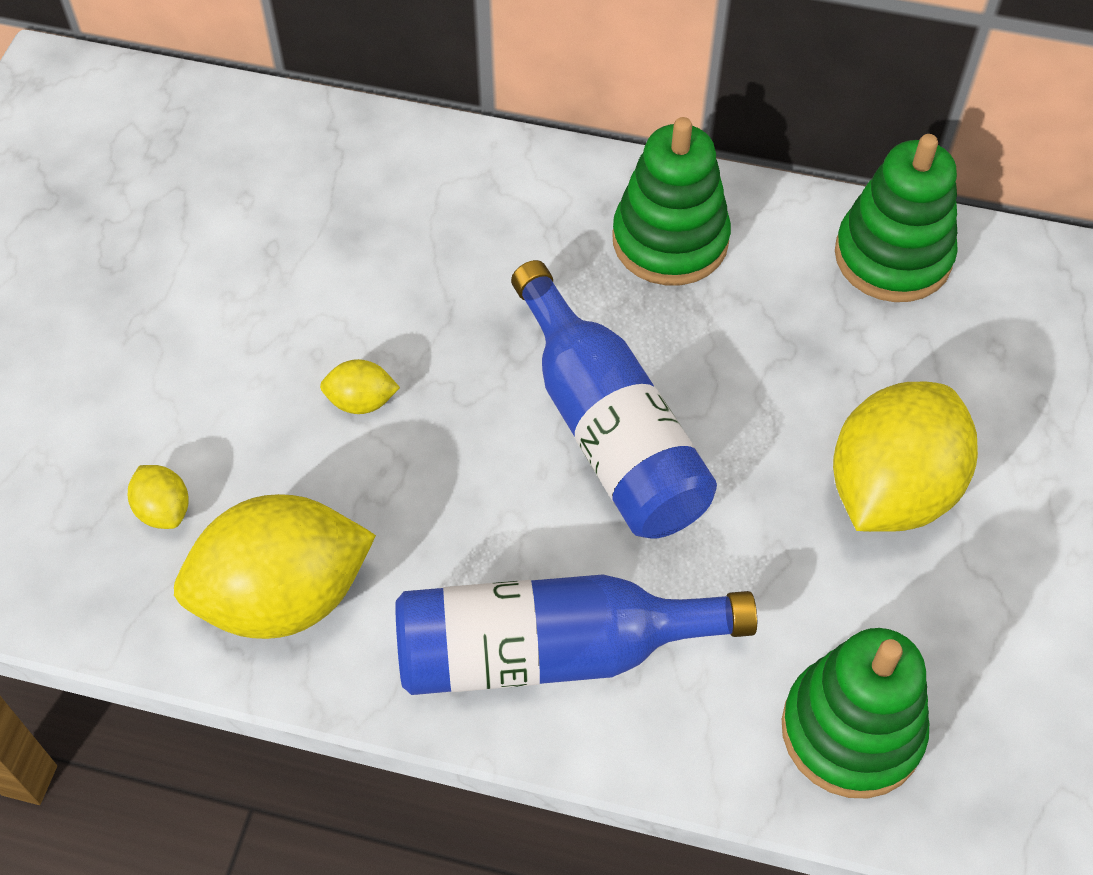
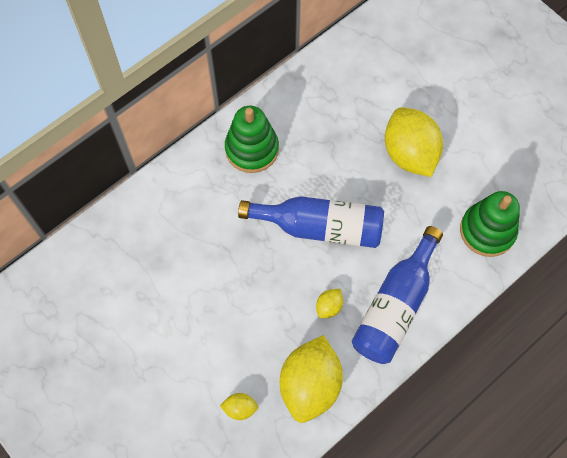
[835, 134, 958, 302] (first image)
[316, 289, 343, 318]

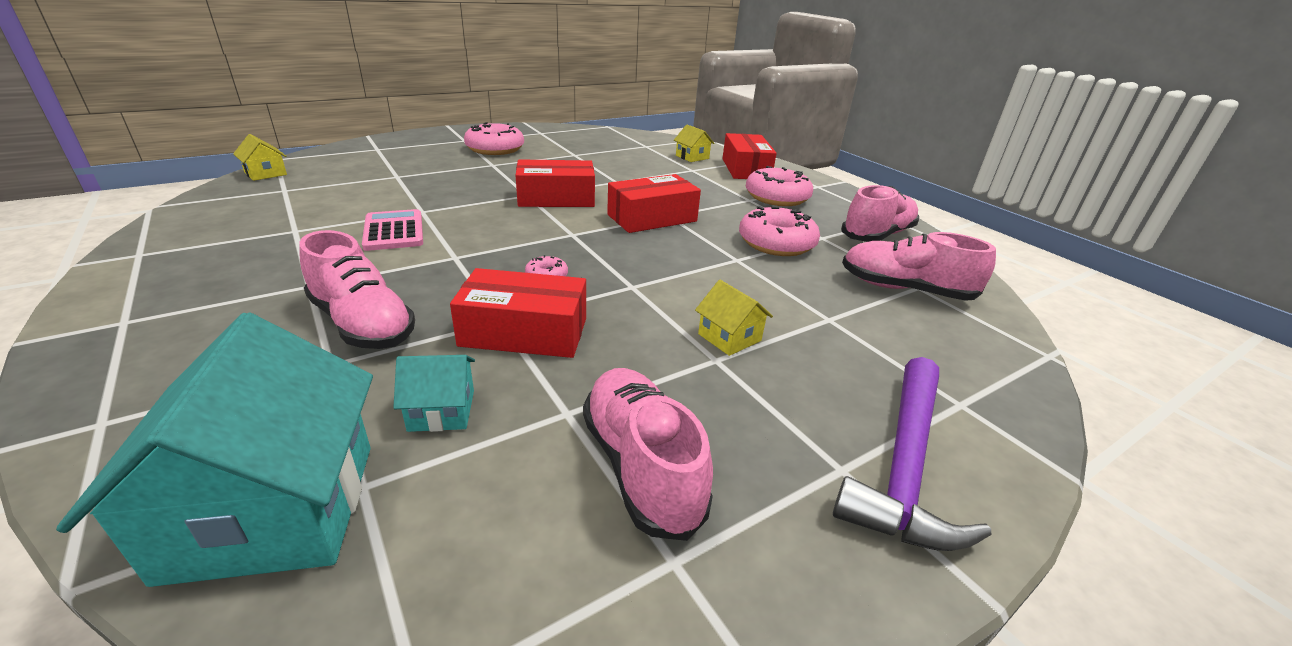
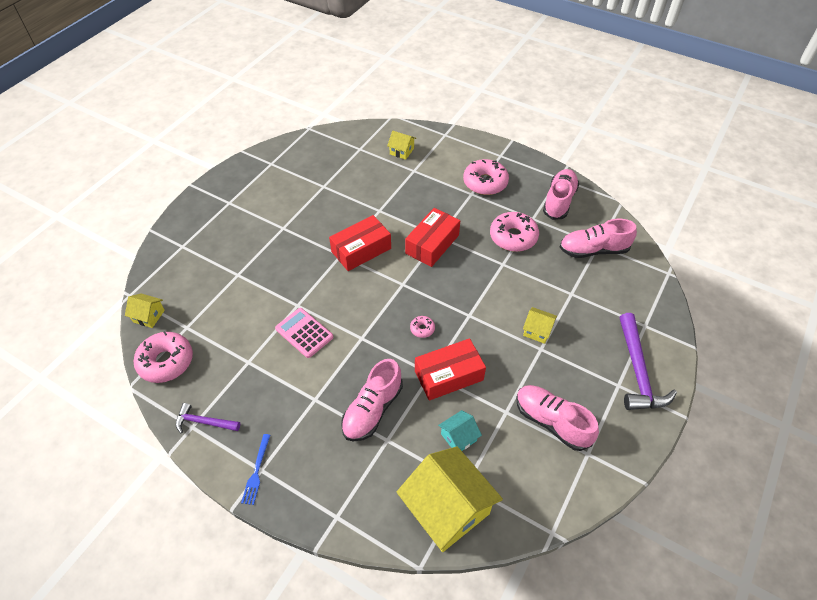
[134, 331, 193, 383]
[722, 133, 777, 179] (first image)
[341, 359, 403, 442]
[397, 446, 503, 552]
[176, 403, 240, 434]
[241, 434, 270, 505]

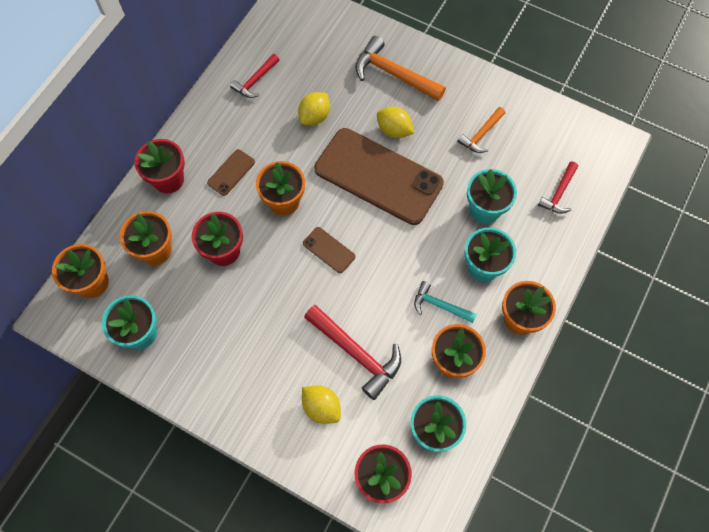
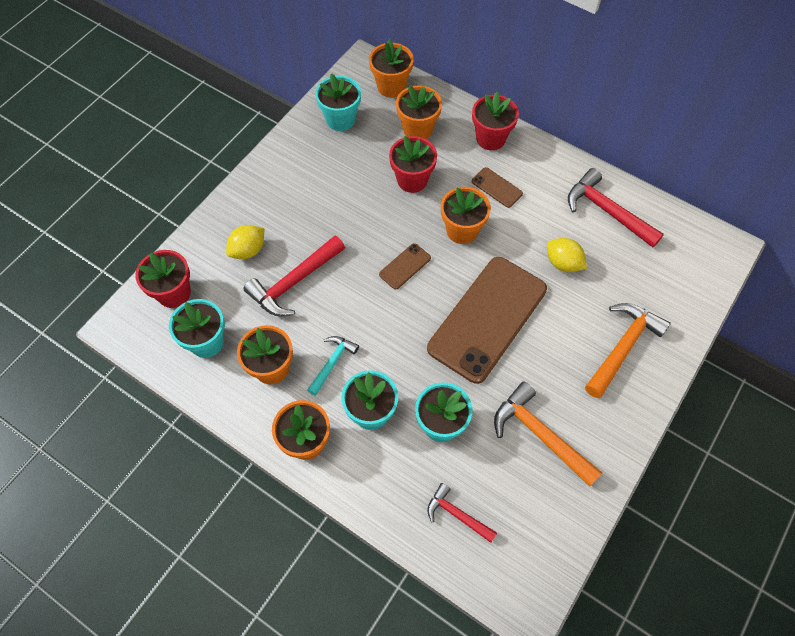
[568, 168, 664, 247]
[377, 107, 414, 138] (first image)
[494, 381, 602, 487]

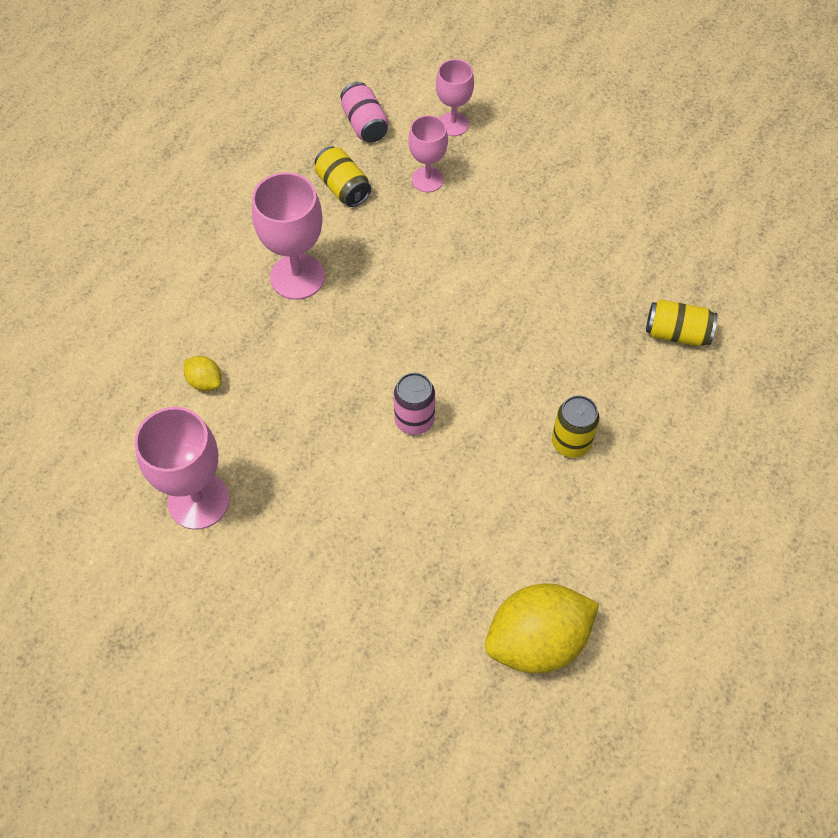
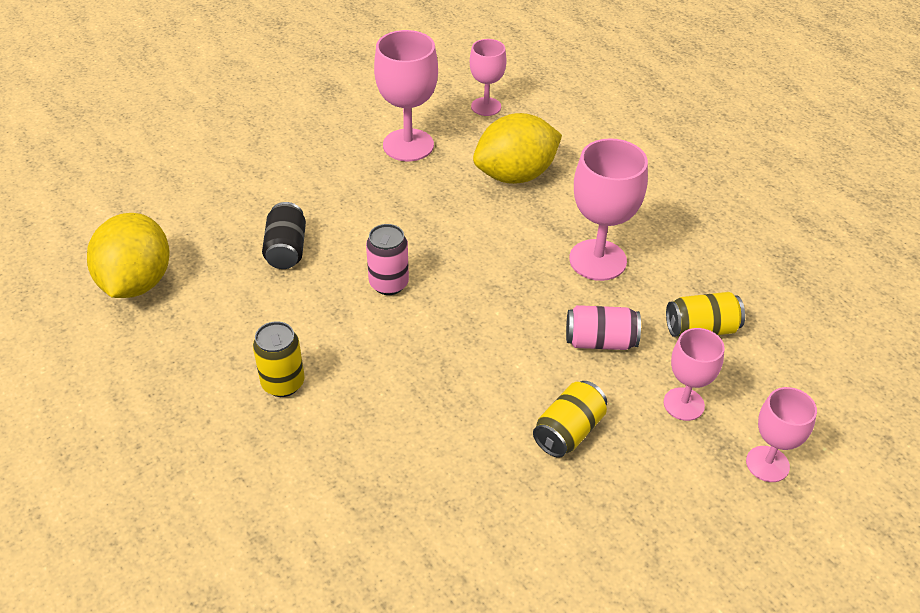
[566, 305, 641, 350]
[533, 381, 607, 458]
[473, 113, 562, 184]
[470, 39, 507, 116]
[262, 202, 306, 269]

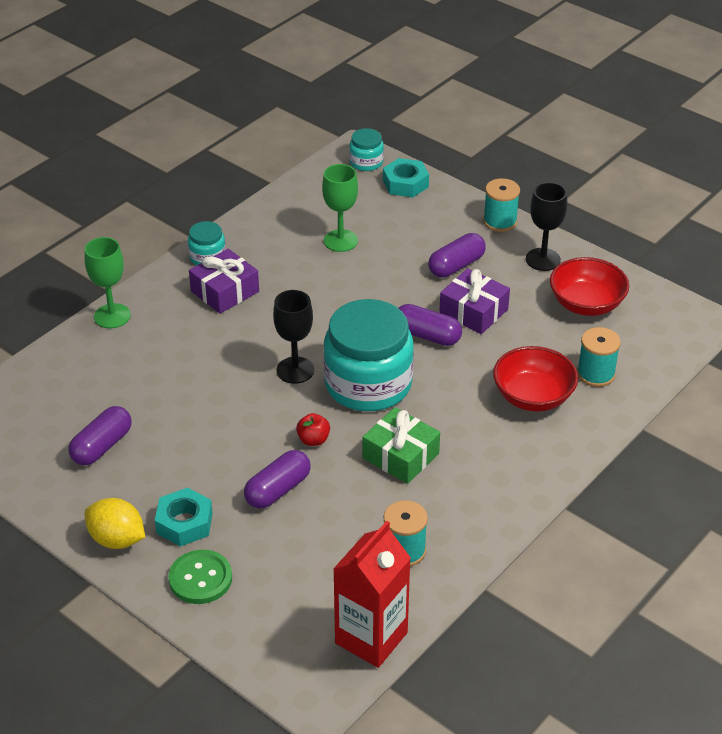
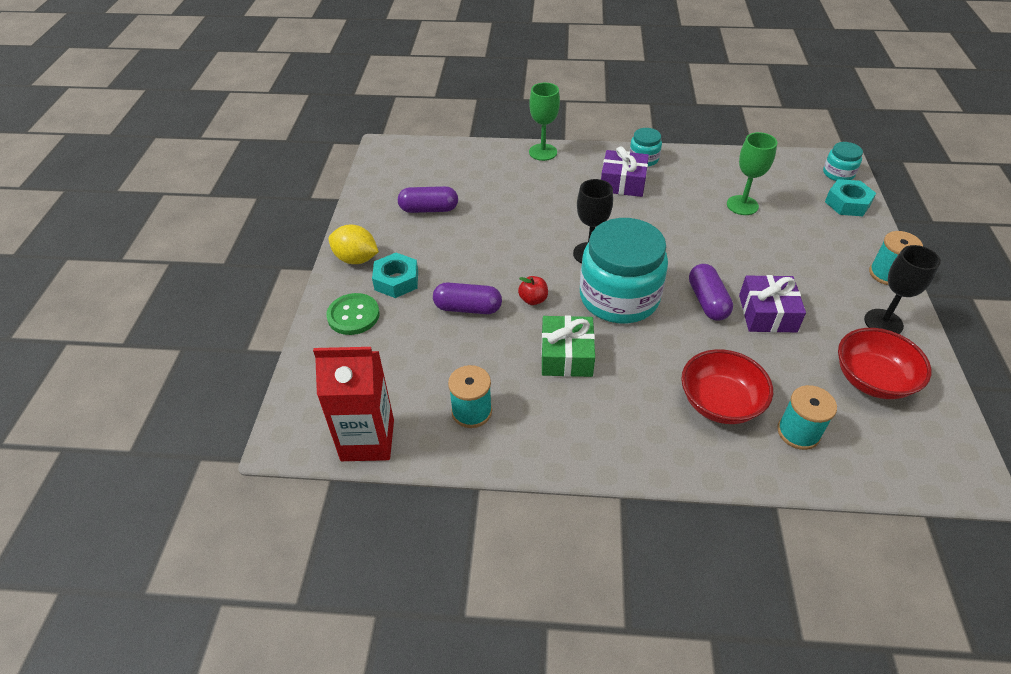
[428, 233, 486, 278] (first image)
[328, 224, 379, 264]

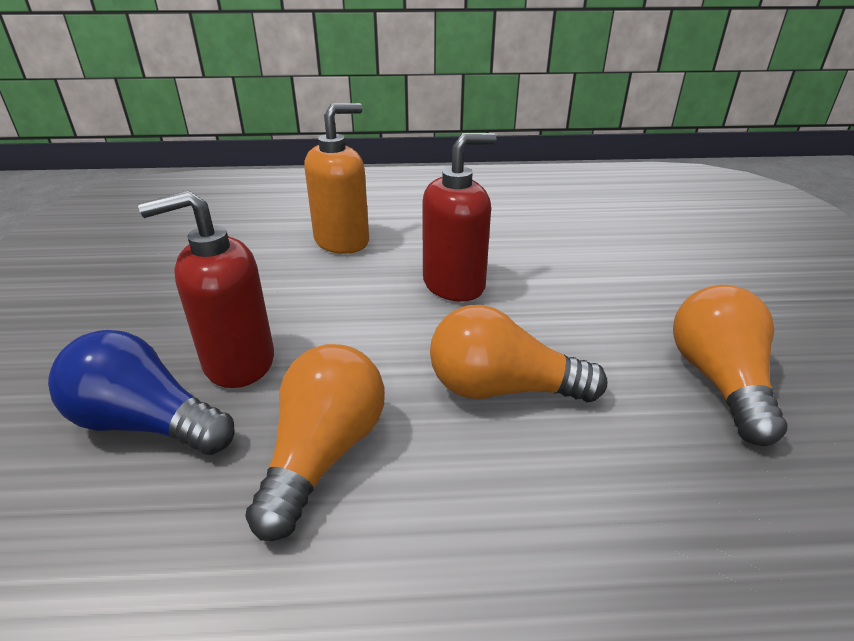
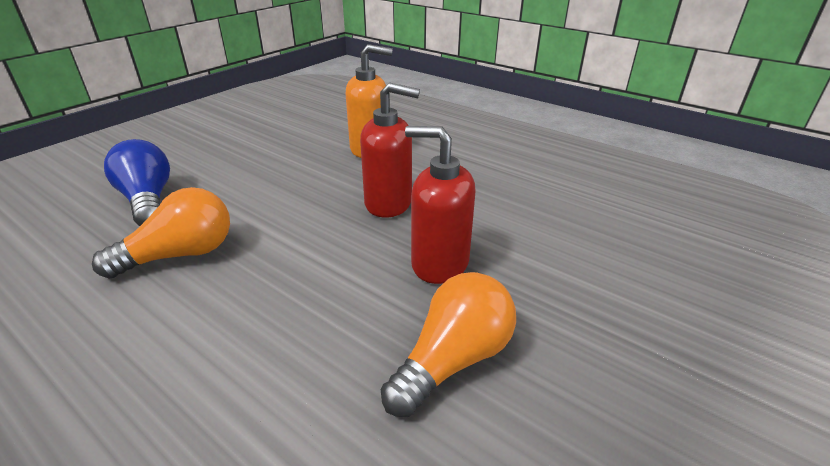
[405, 126, 475, 284]
[430, 305, 607, 402] (first image)

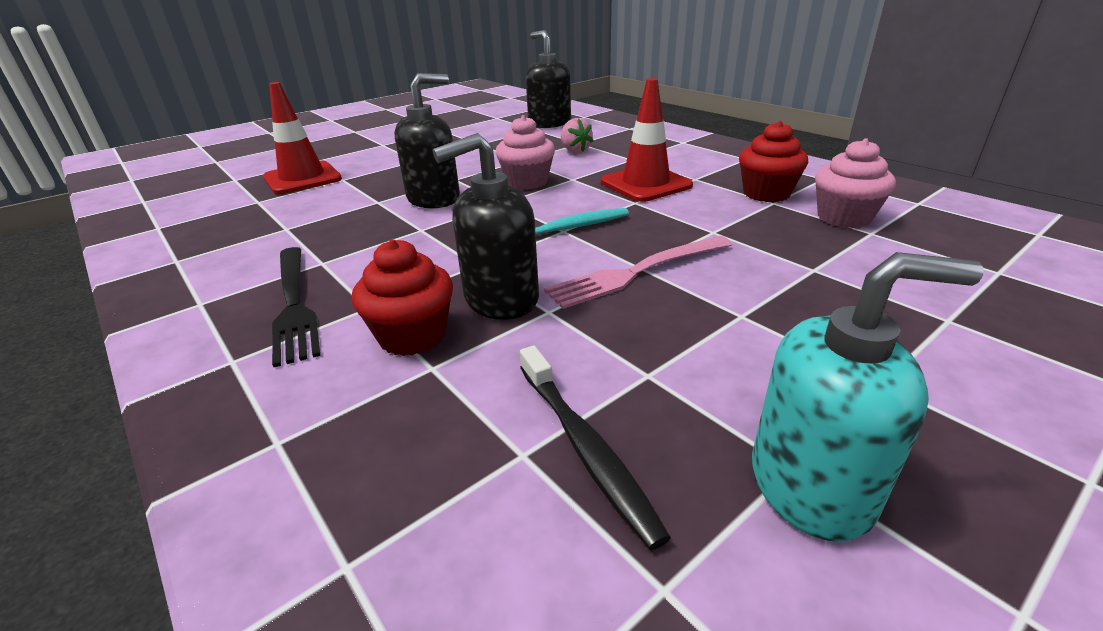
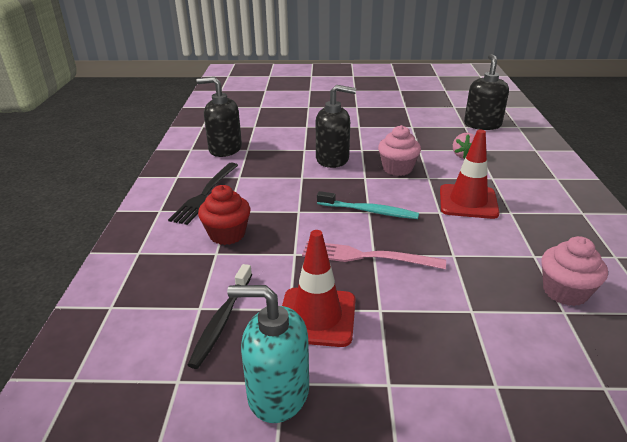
[282, 230, 356, 347]
[739, 121, 808, 202] (first image)
[196, 77, 242, 157]
[227, 285, 309, 423]

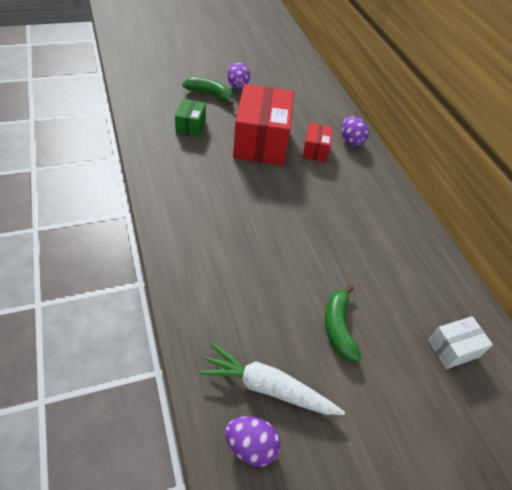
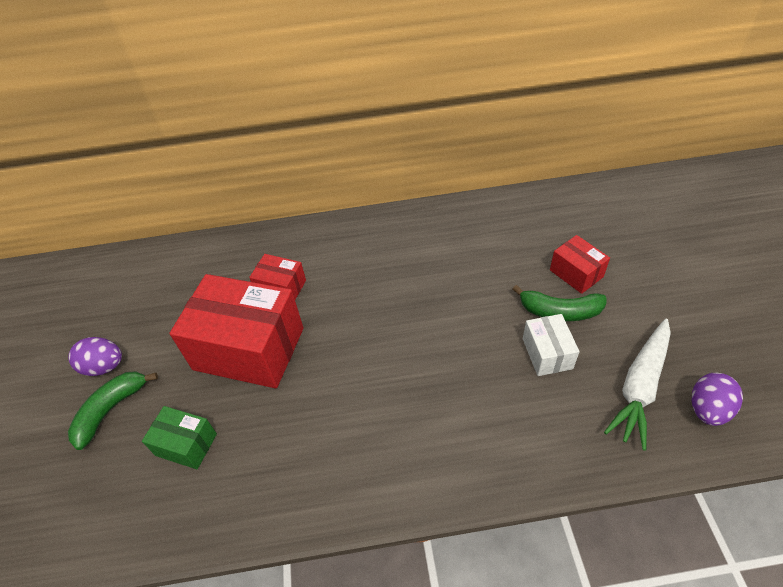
[341, 116, 369, 146] (first image)
[523, 314, 579, 376]
[550, 235, 610, 294]

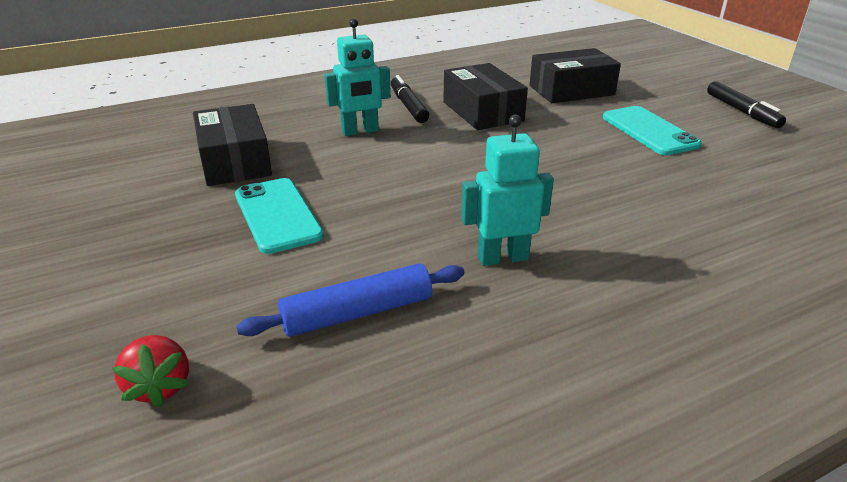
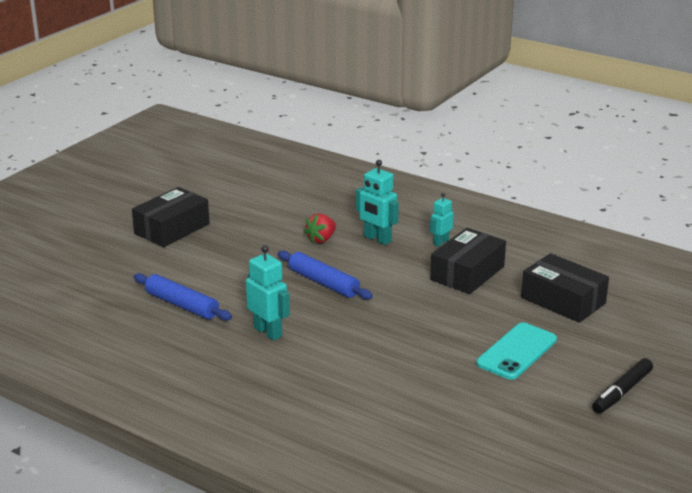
[430, 193, 454, 247]
[132, 187, 210, 247]
[235, 178, 324, 254] (first image)
[304, 213, 336, 244]
[278, 251, 373, 300]

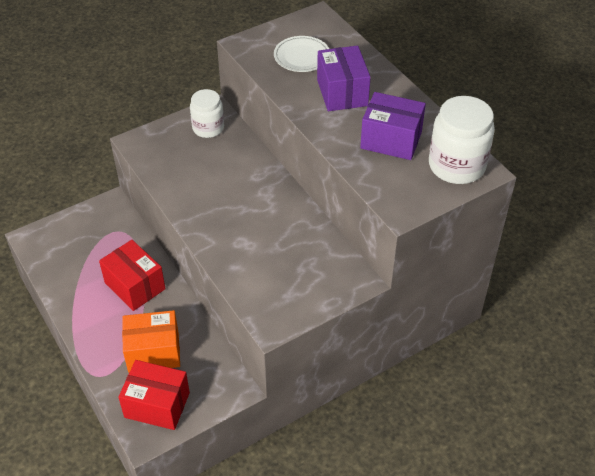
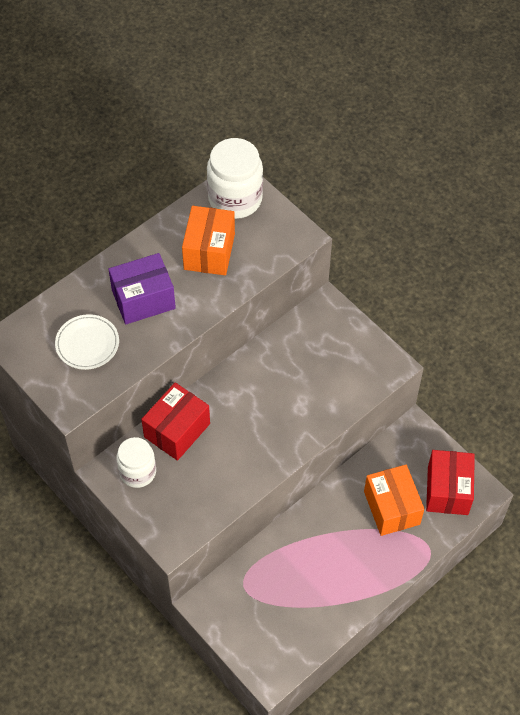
[182, 206, 235, 275]
[141, 382, 210, 461]

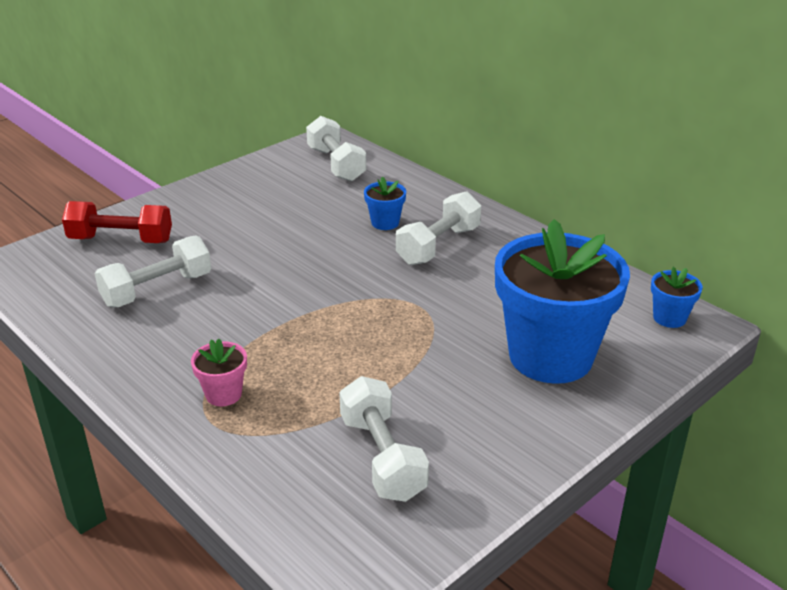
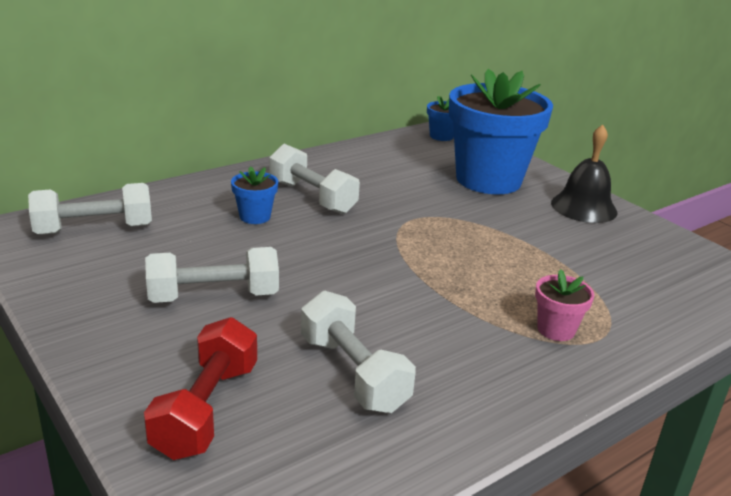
[145, 247, 279, 303]
[551, 125, 617, 223]

